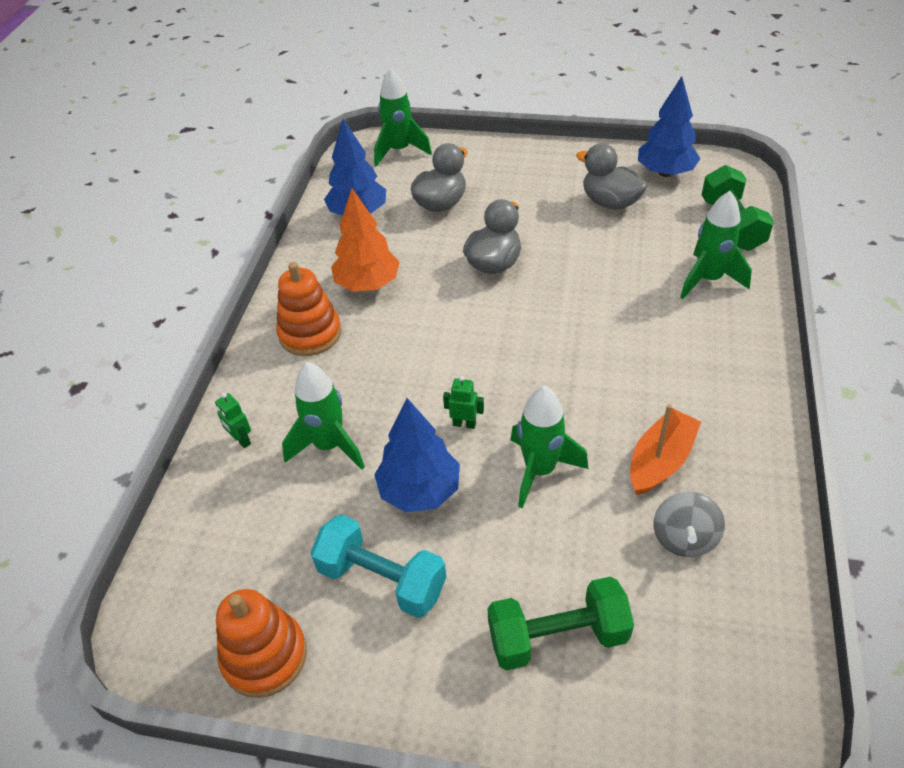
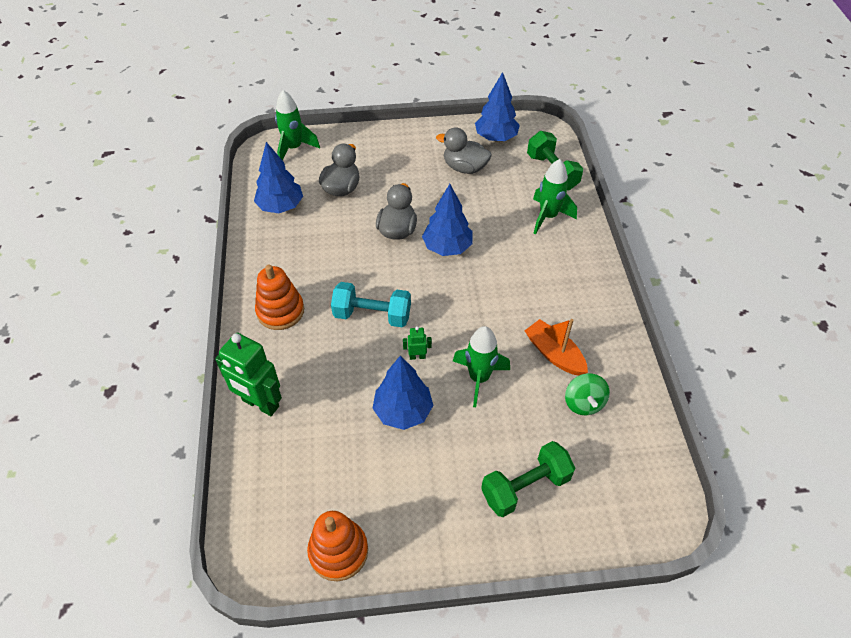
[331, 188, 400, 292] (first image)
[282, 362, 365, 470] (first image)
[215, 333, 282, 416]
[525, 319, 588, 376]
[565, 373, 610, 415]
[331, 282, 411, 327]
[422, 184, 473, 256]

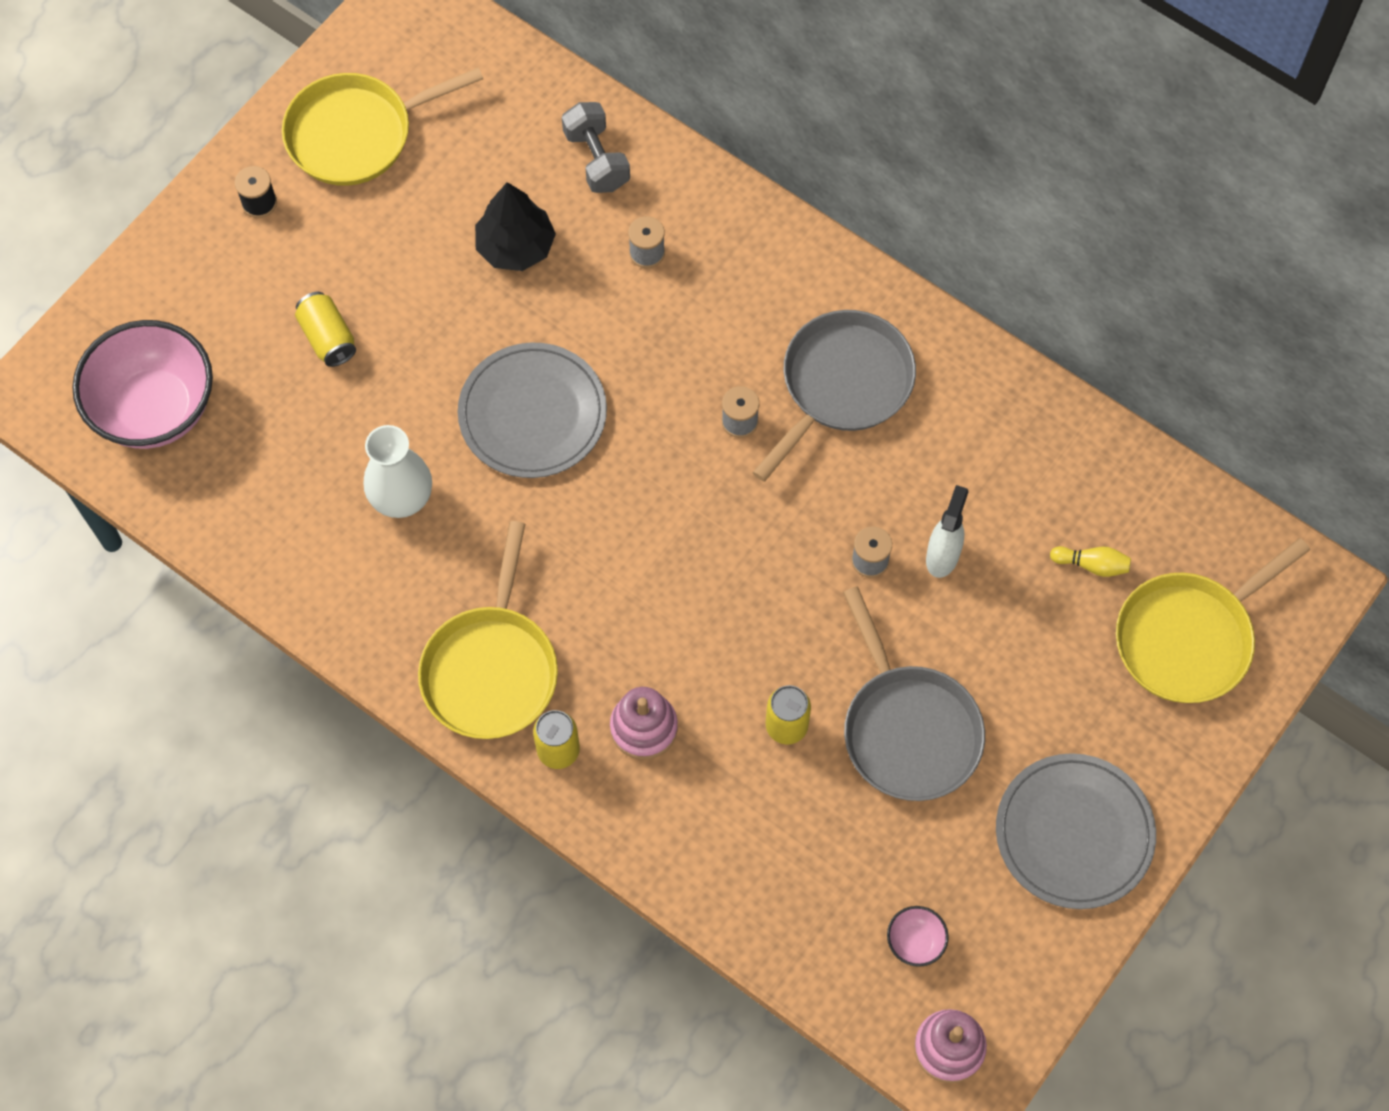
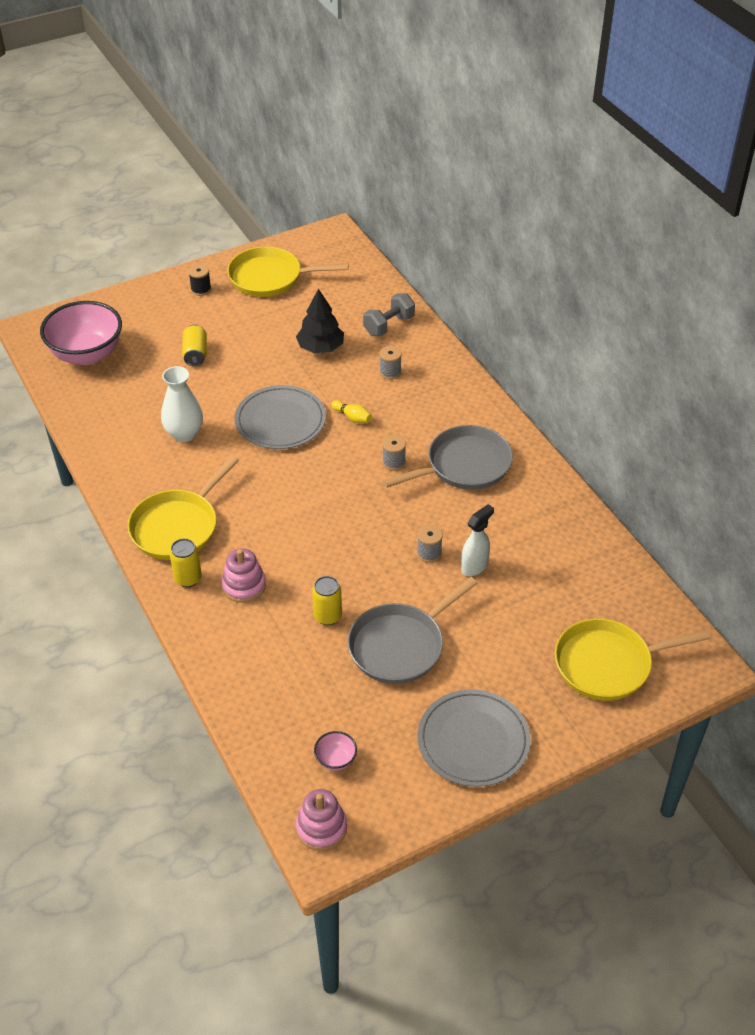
[363, 293, 415, 336]
[331, 400, 372, 423]
[347, 577, 478, 684]

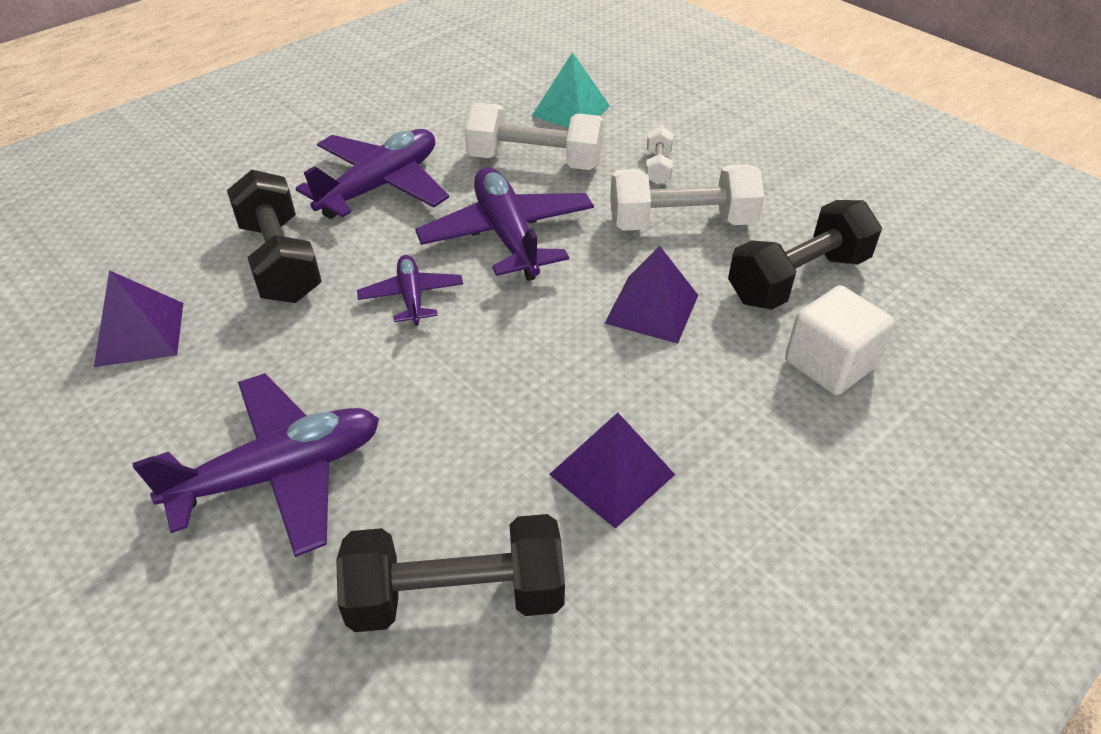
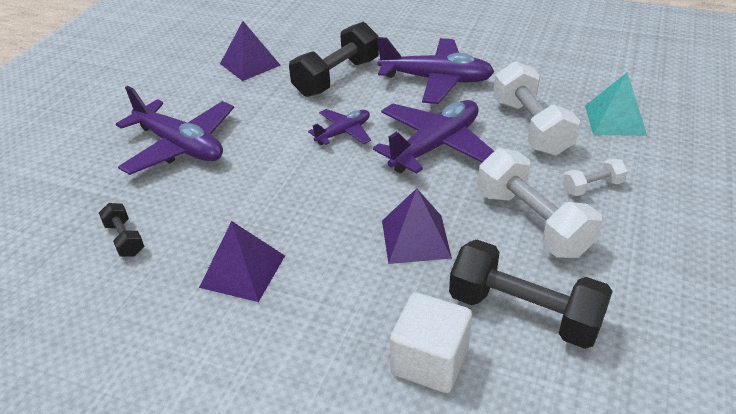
[99, 203, 144, 257]

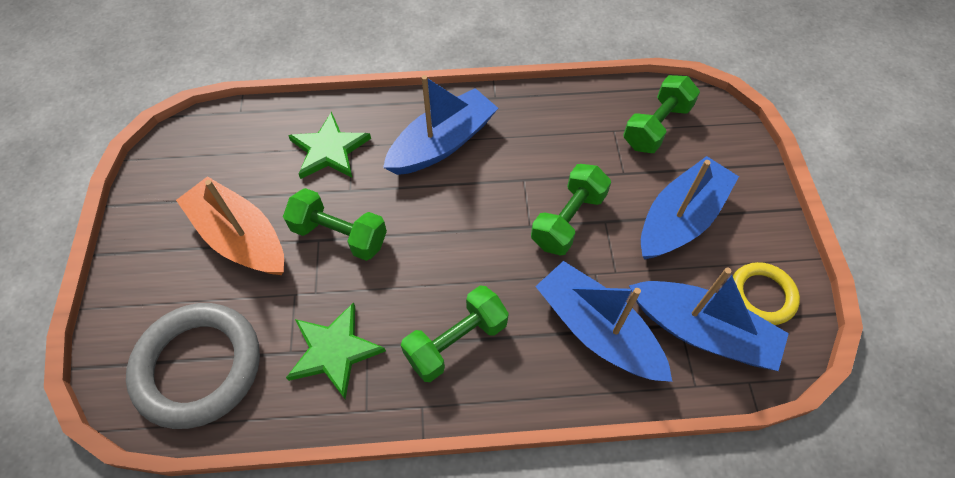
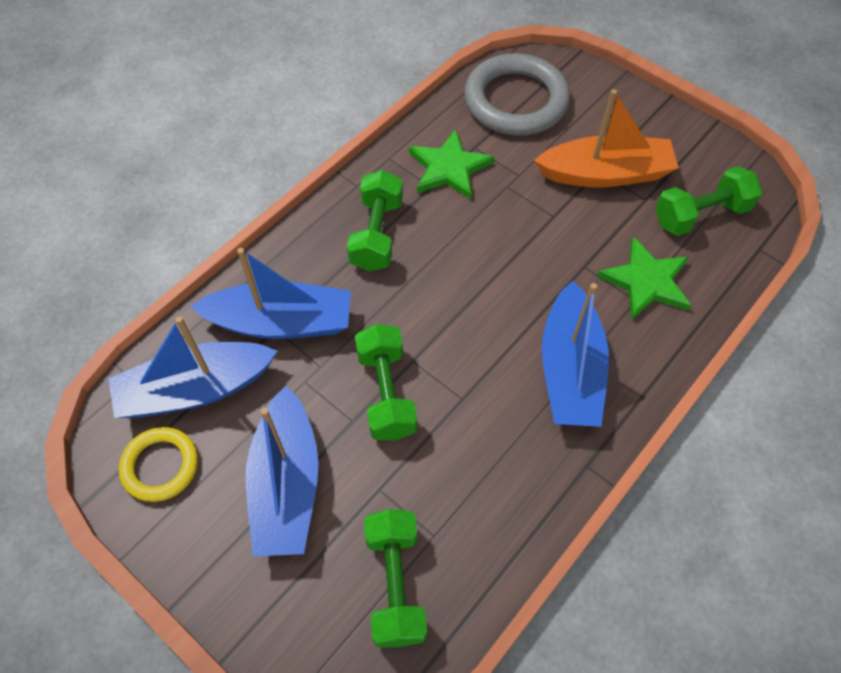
[655, 166, 762, 236]

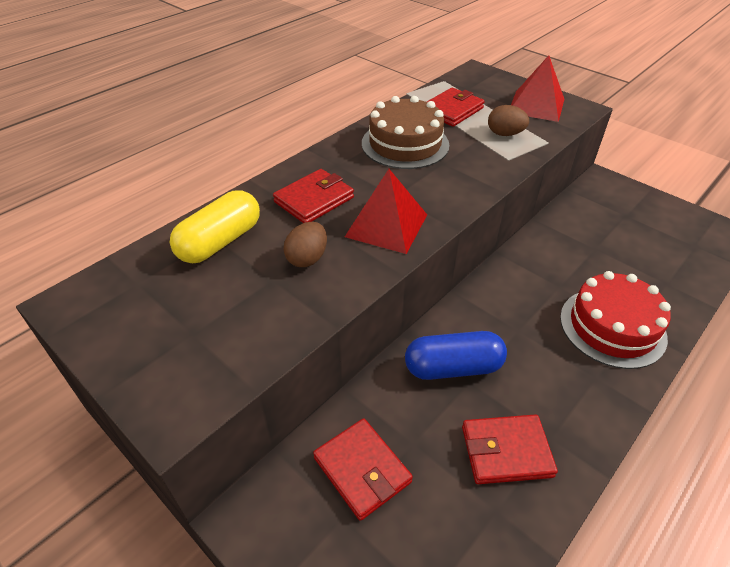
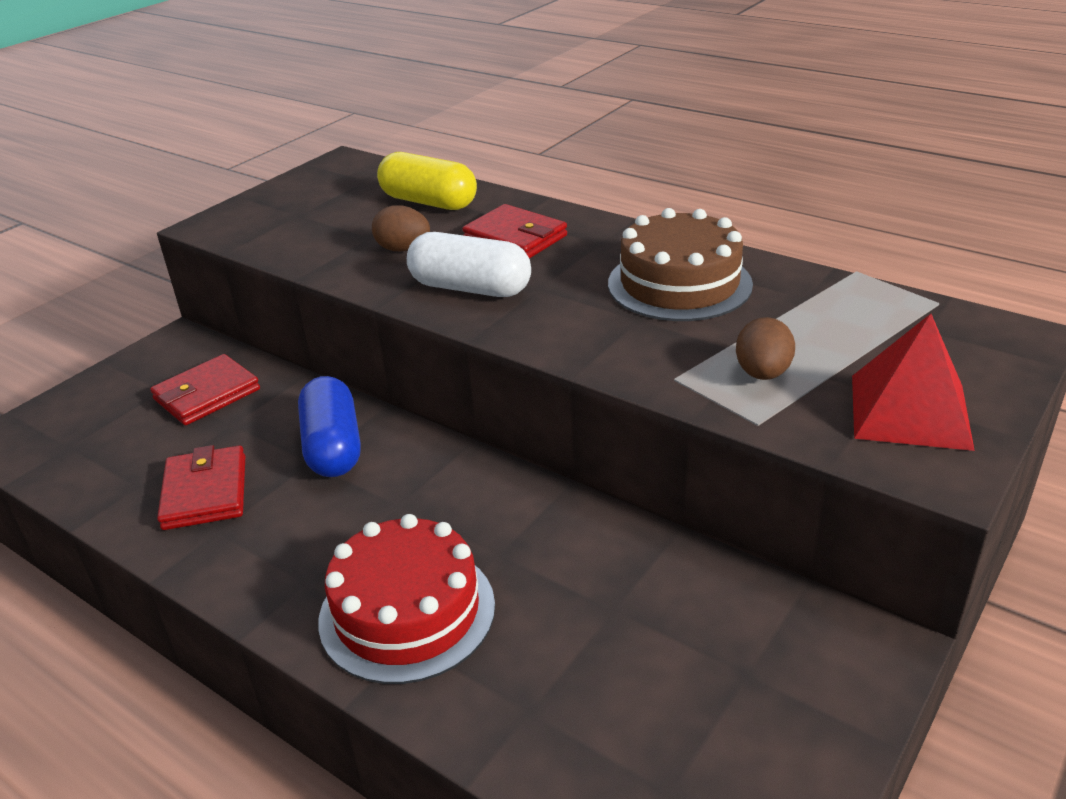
[427, 88, 485, 127] (first image)
[407, 232, 531, 297]

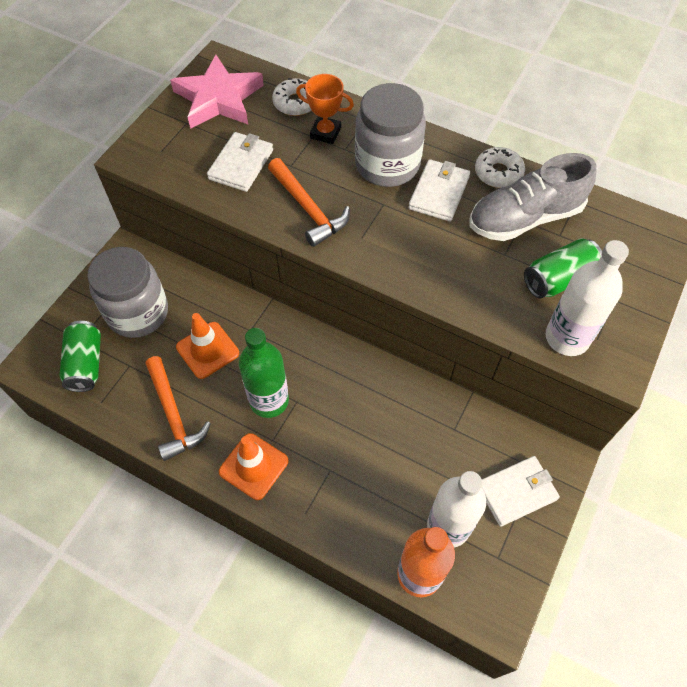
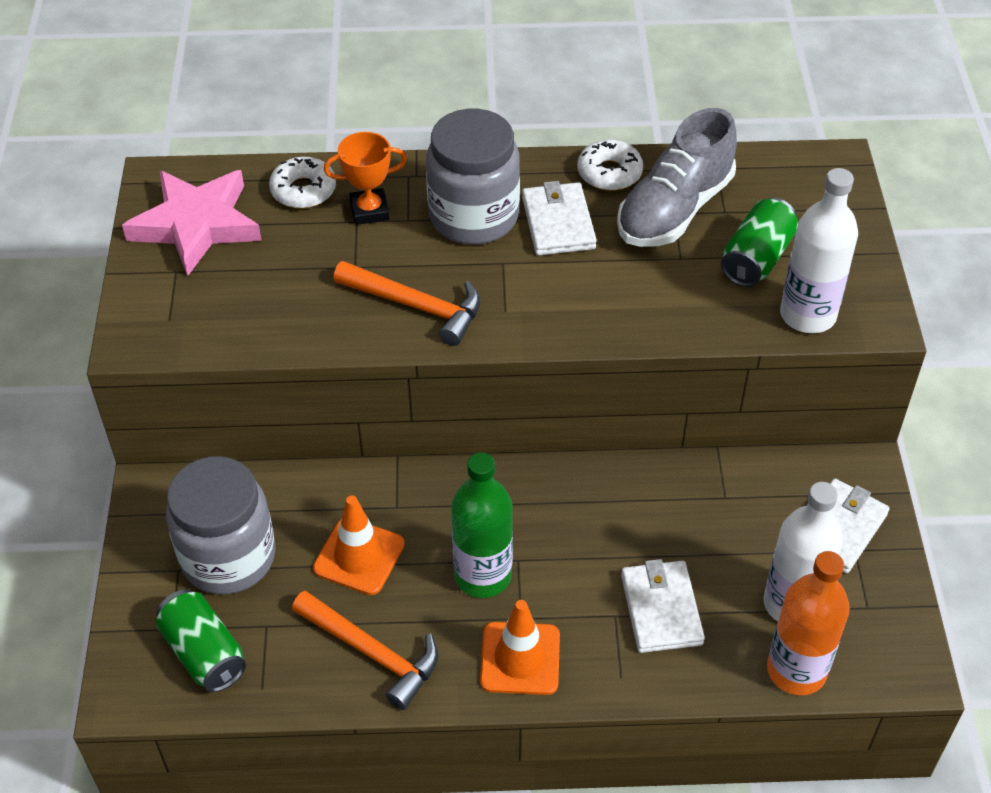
[621, 559, 705, 653]

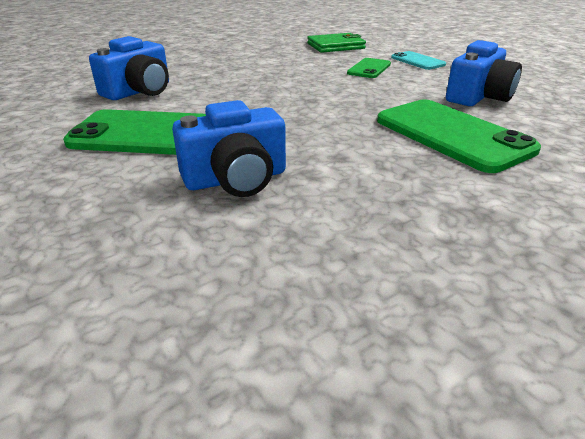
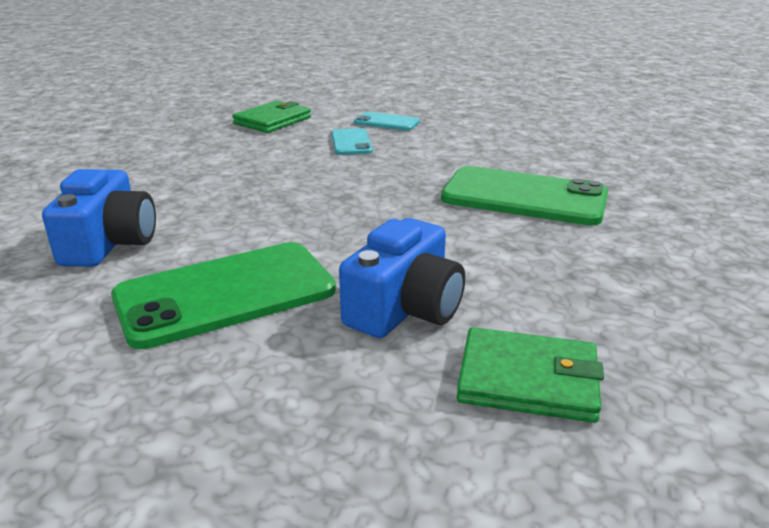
[446, 40, 522, 106] (first image)
[331, 128, 373, 155]
[456, 327, 604, 423]

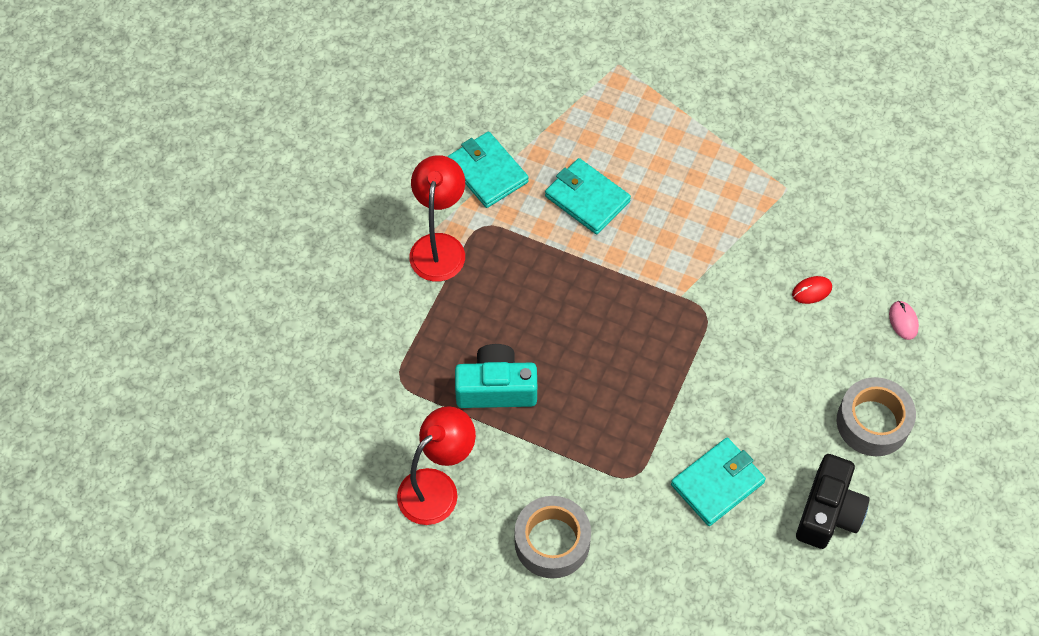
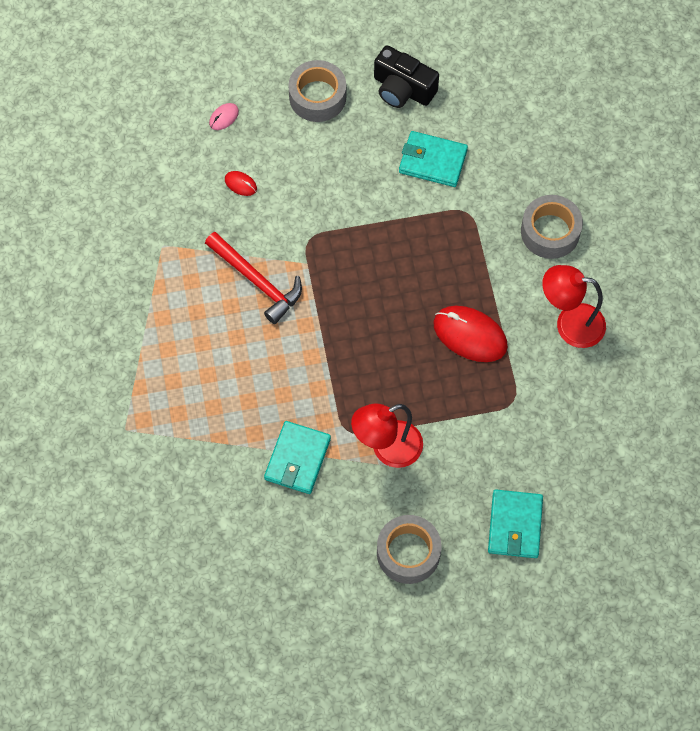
[488, 490, 543, 558]
[433, 306, 508, 362]
[374, 45, 439, 108]
[205, 232, 302, 324]
[377, 515, 442, 584]

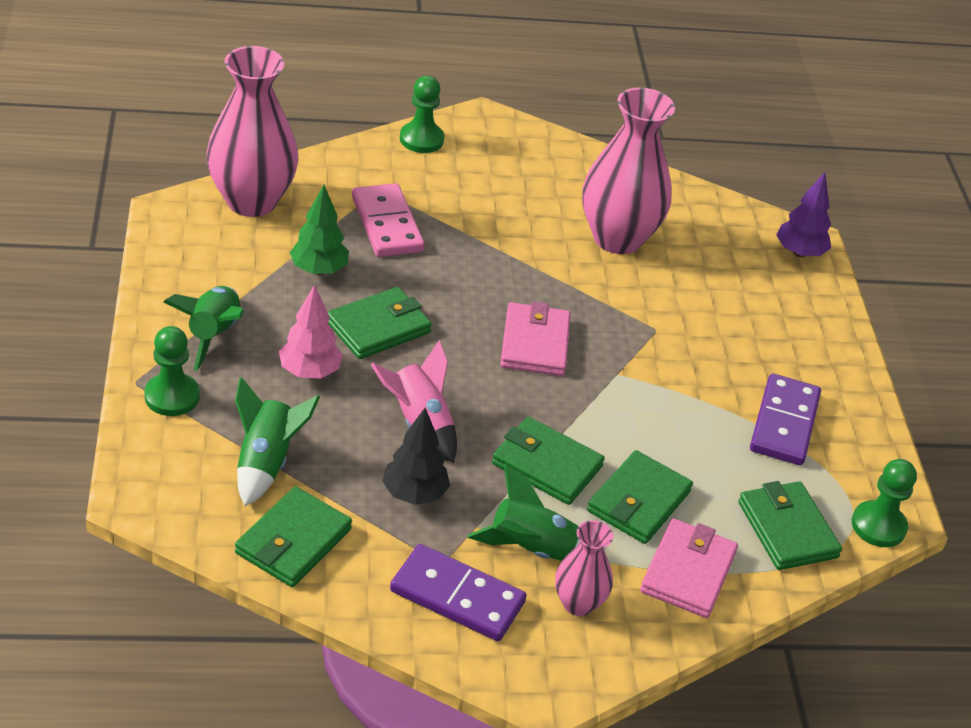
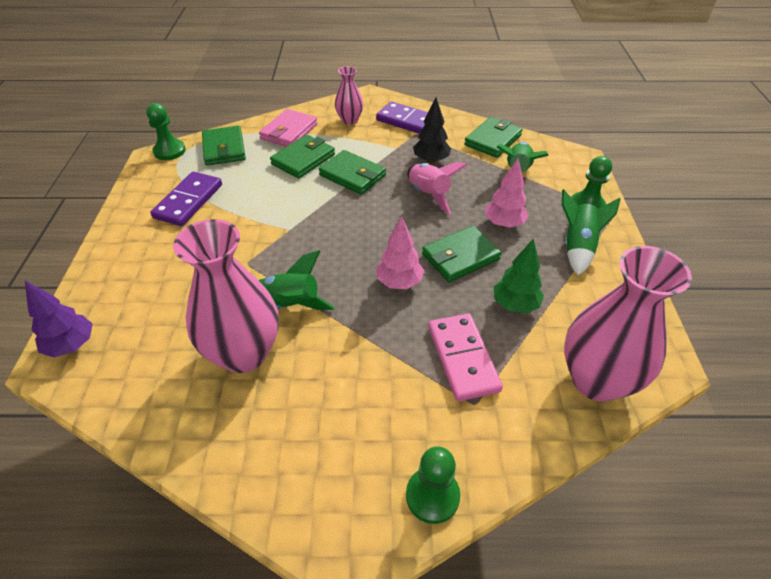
[500, 301, 571, 376] (first image)
[259, 250, 335, 310]
[376, 216, 424, 289]

